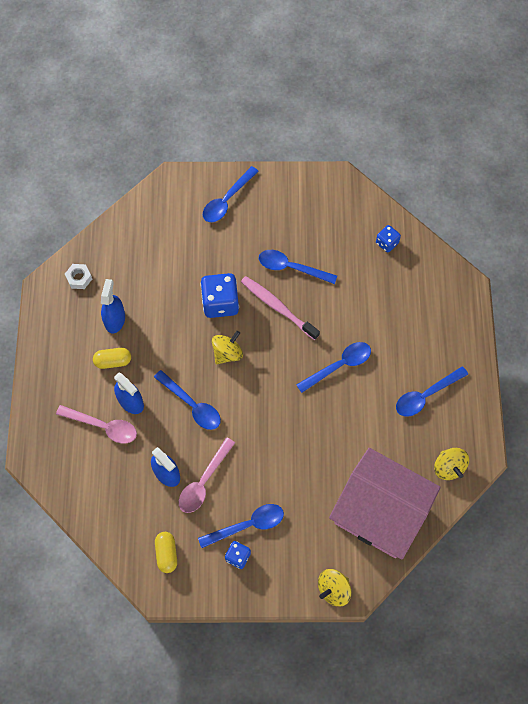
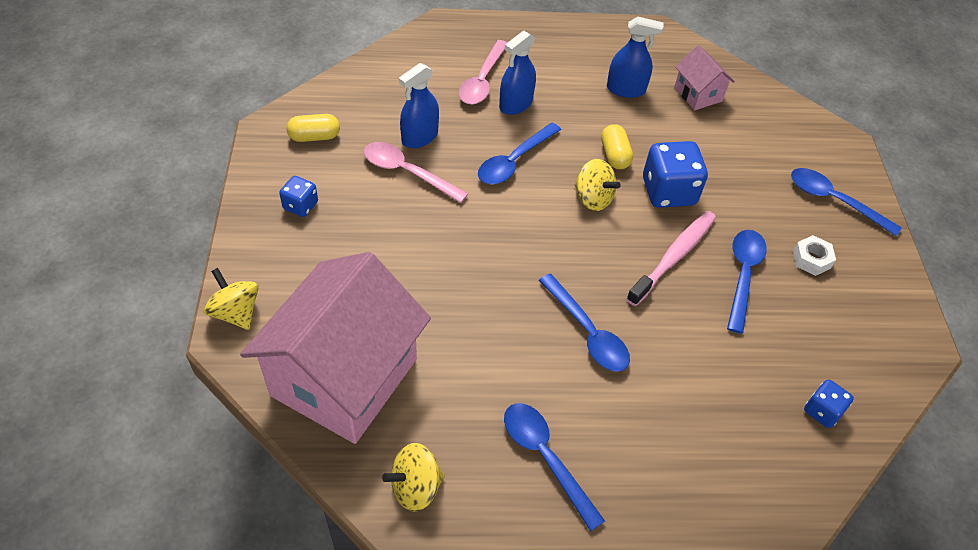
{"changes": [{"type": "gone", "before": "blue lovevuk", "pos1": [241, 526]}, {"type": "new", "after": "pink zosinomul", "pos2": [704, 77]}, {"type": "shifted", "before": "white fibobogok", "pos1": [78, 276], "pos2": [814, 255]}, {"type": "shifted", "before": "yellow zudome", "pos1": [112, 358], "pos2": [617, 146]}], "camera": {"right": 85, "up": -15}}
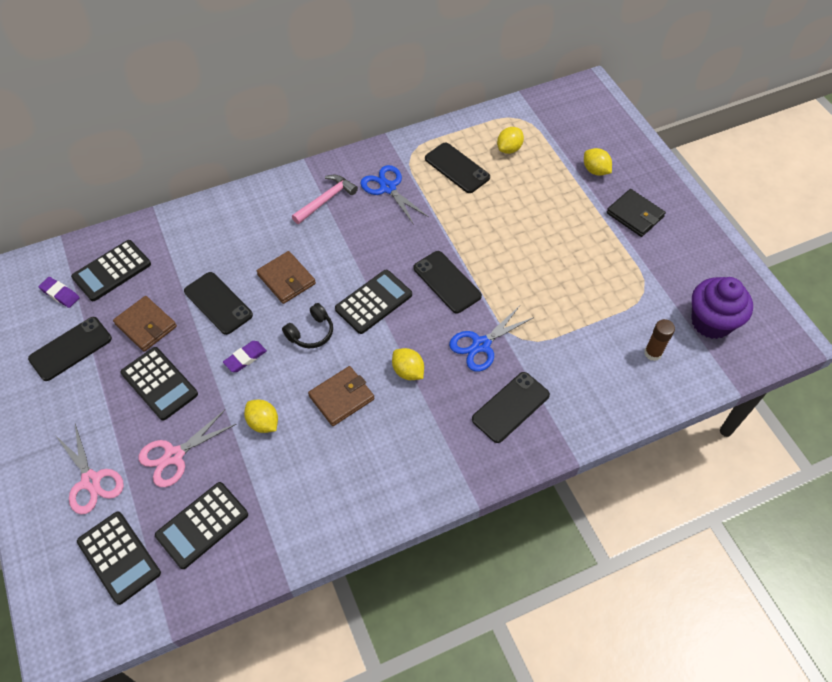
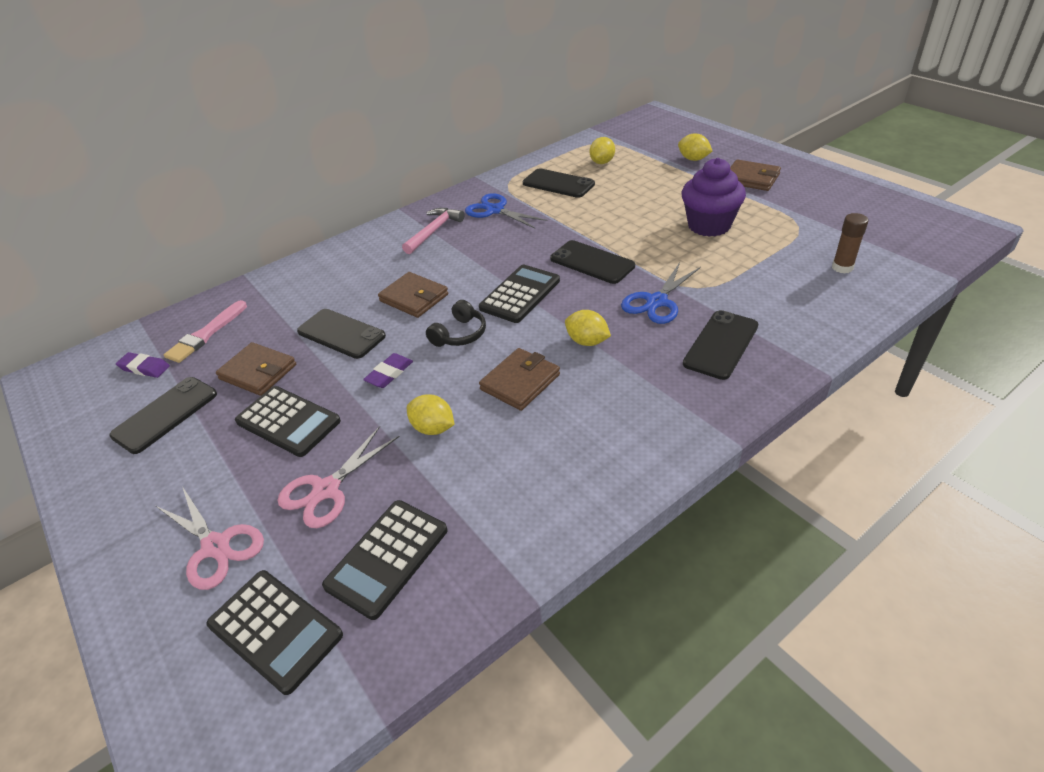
{"changes": [{"type": "shifted", "before": "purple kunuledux", "pos1": [722, 308], "pos2": [714, 197]}, {"type": "swapped", "before": "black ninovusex", "after": "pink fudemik", "pos1": [111, 270], "pos2": [205, 331]}, {"type": "repainted", "before": "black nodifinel", "after": "brown nodifinel", "pos1": [636, 213], "pos2": [755, 175]}], "camera": {"right": -10, "up": -15}}
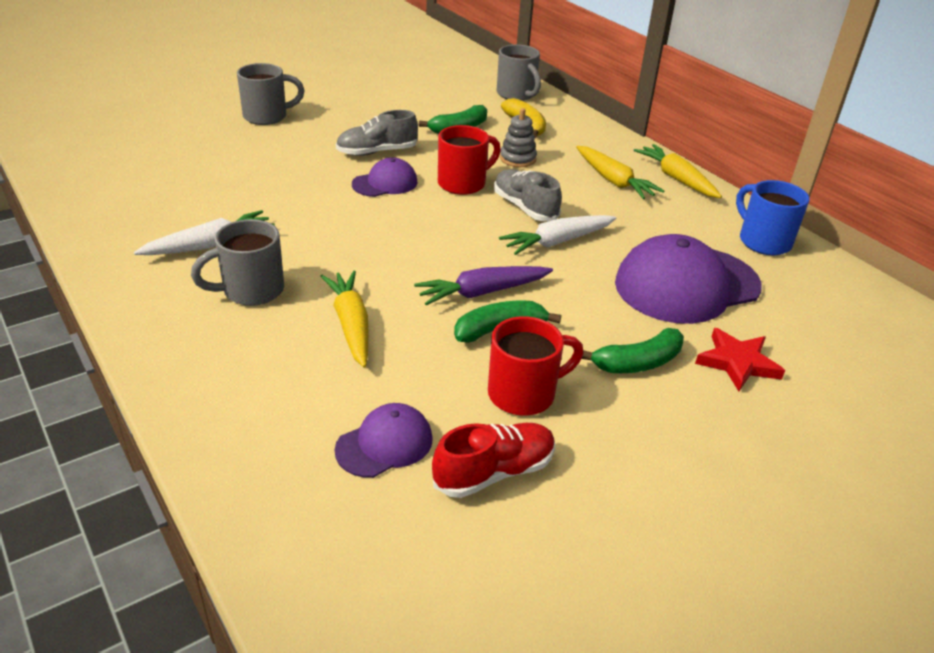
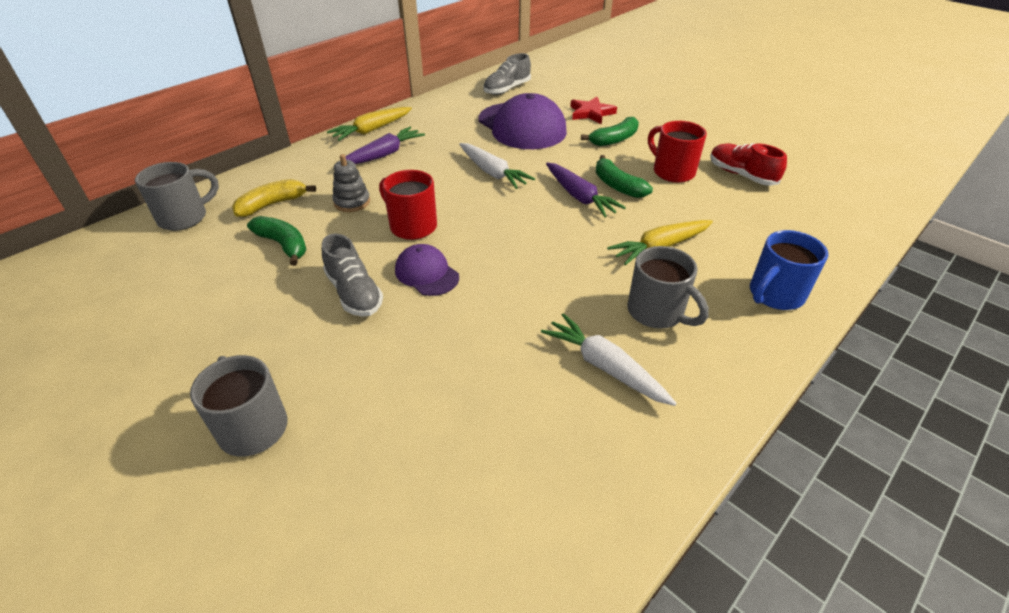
{"changes": [{"type": "gone", "before": "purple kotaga", "pos1": [384, 440]}, {"type": "shifted", "before": "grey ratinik", "pos1": [528, 195], "pos2": [507, 74]}, {"type": "shifted", "before": "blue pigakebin", "pos1": [772, 217], "pos2": [789, 270]}, {"type": "repainted", "before": "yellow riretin", "after": "purple riretin", "pos1": [620, 172], "pos2": [385, 145]}, {"type": "rotated", "before": "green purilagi", "pos1": [632, 350], "pos2": [610, 131], "turn": 90}], "camera": {"right": -100, "up": 5}}
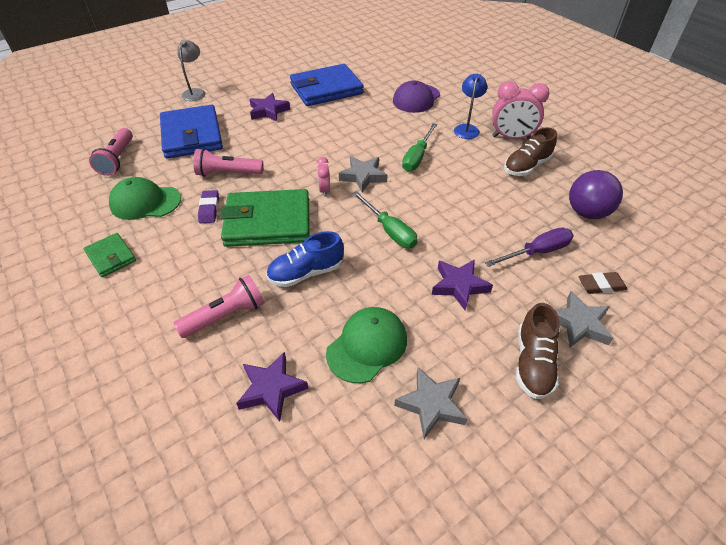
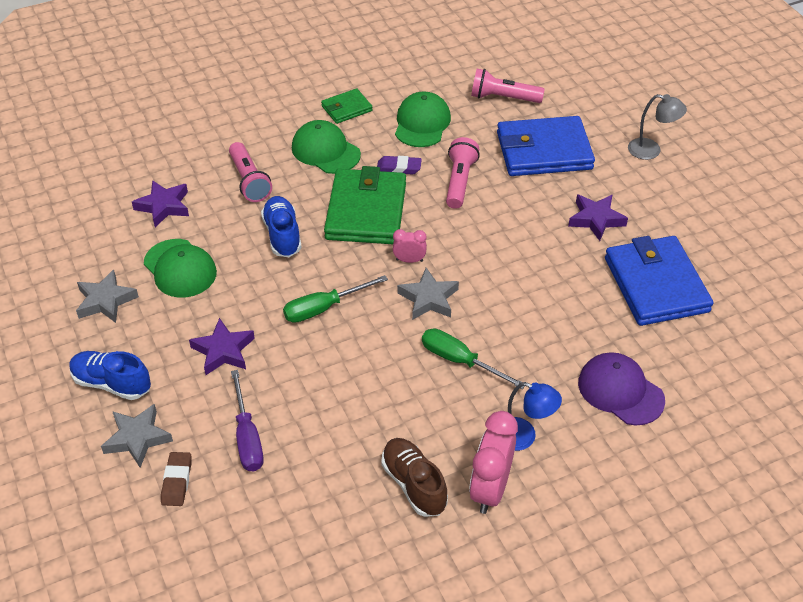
{"changes": [{"type": "gone", "before": "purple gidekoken", "pos1": [596, 194]}, {"type": "new", "after": "green kotaga", "pos2": [326, 147]}, {"type": "repainted", "before": "brown ratinik", "after": "blue ratinik", "pos1": [538, 351], "pos2": [110, 375]}], "camera": {"right": 100, "up": 0}}
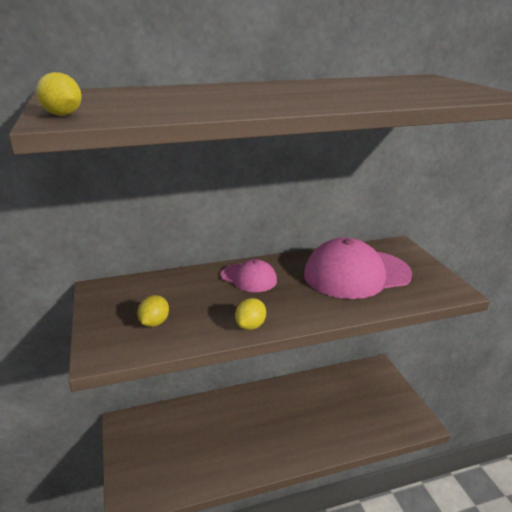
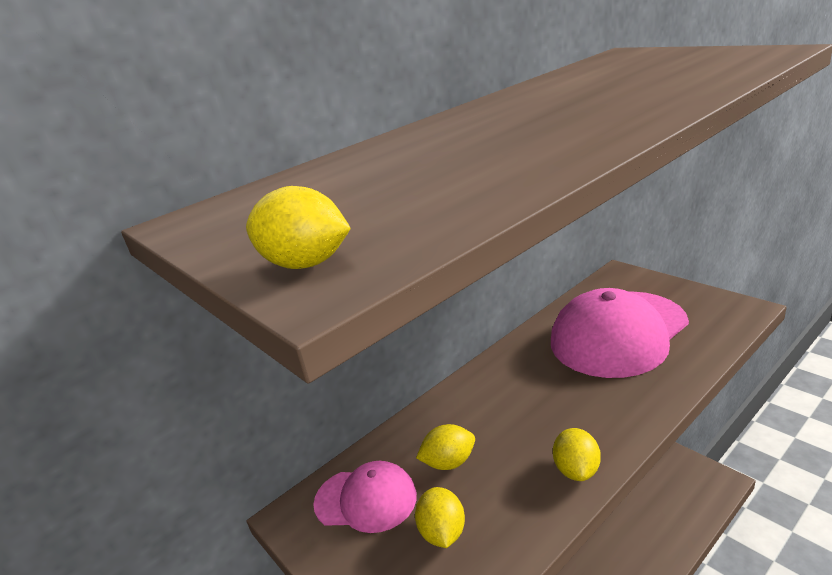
{"changes": [{"type": "new", "after": "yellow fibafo", "pos2": [445, 447]}, {"type": "shifted", "before": "pink kotaga", "pos1": [249, 275], "pos2": [365, 497]}], "camera": {"right": -20, "up": 0}}
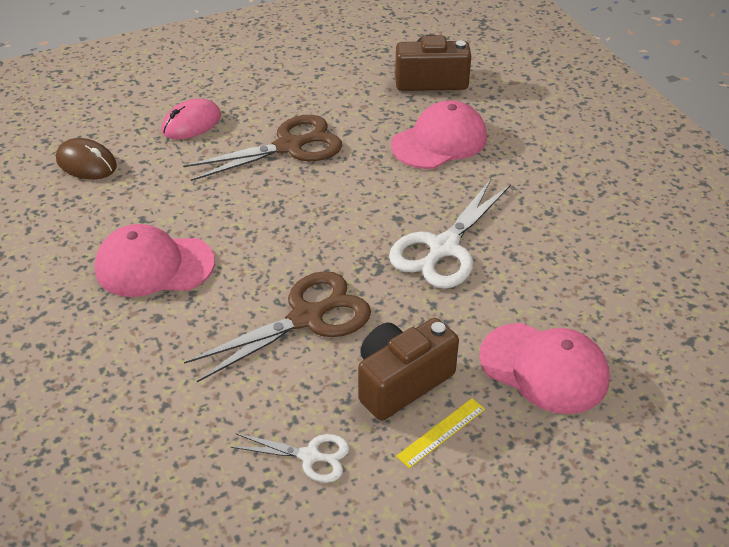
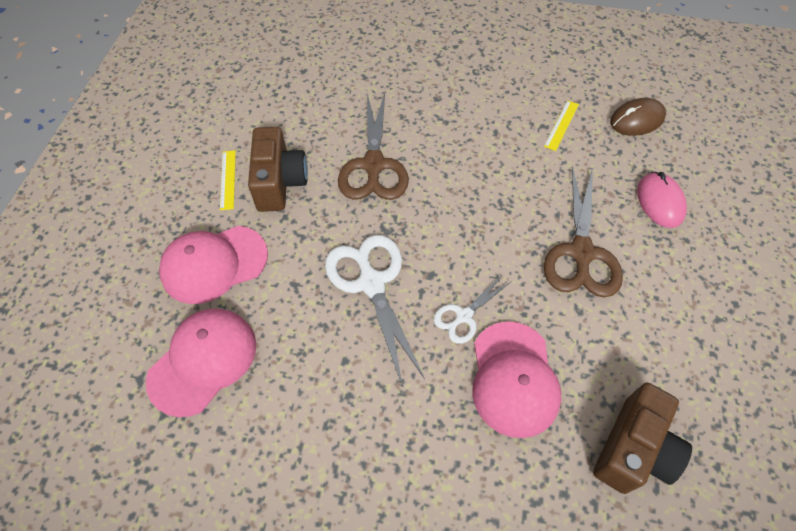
{"changes": [{"type": "new", "after": "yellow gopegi", "pos2": [561, 125]}, {"type": "shifted", "before": "pink kotaga", "pos1": [155, 260], "pos2": [201, 363]}, {"type": "shifted", "before": "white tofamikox", "pos1": [290, 458], "pos2": [473, 309]}], "camera": {"right": 125, "up": 15}}
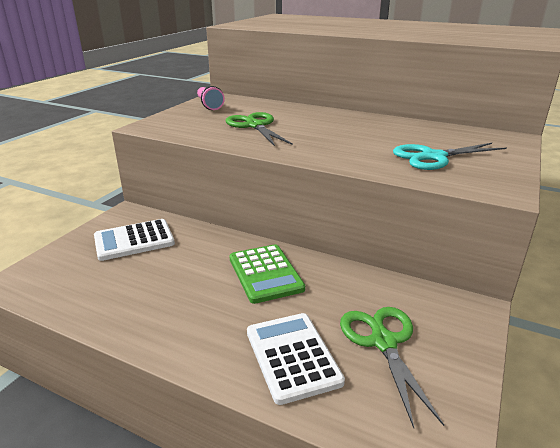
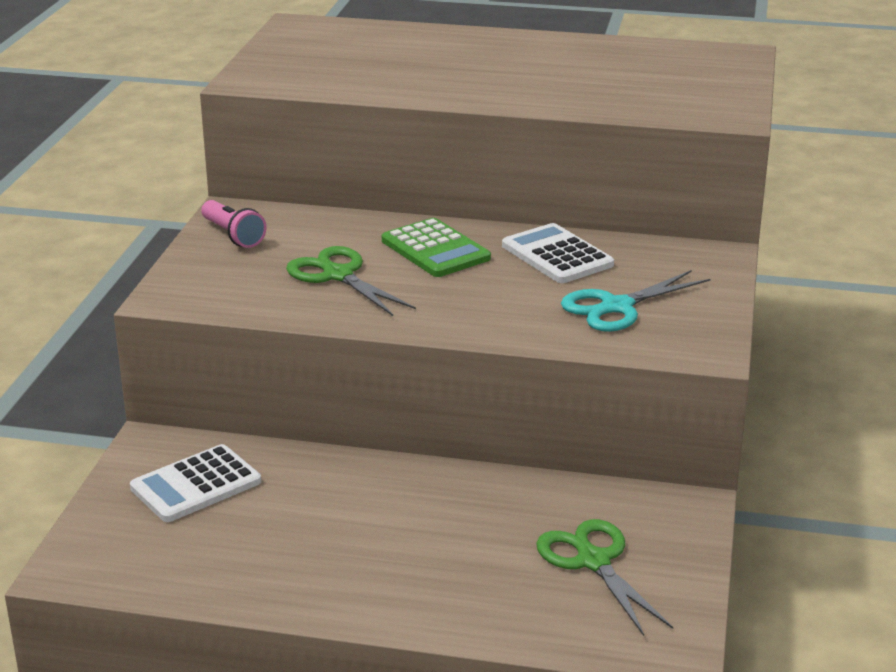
{"changes": [{"type": "shifted", "before": "green ninovusex", "pos1": [267, 274], "pos2": [436, 247]}, {"type": "shifted", "before": "white ninovusex", "pos1": [296, 359], "pos2": [558, 253]}], "camera": {"right": -15, "up": 0}}
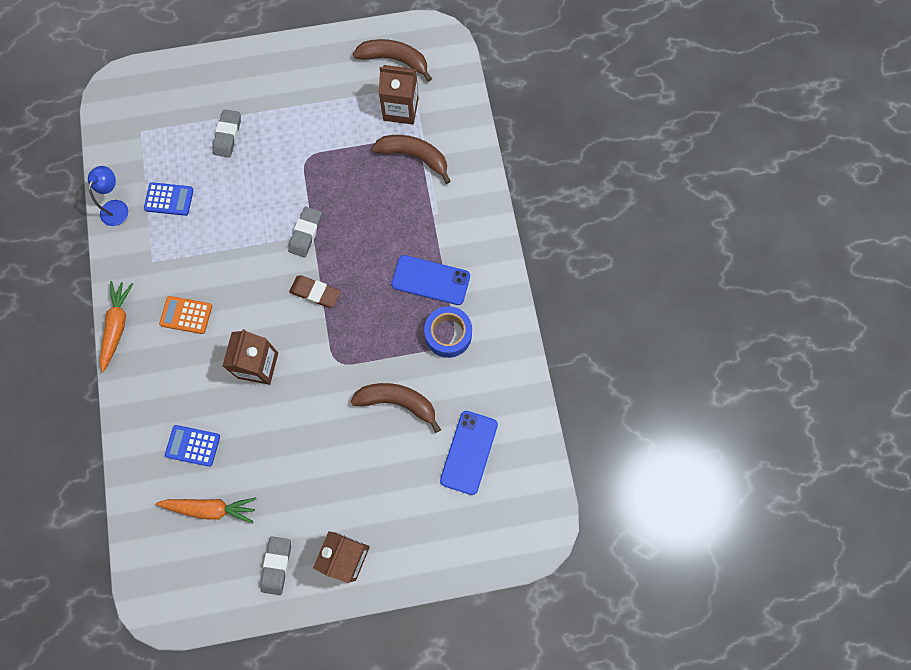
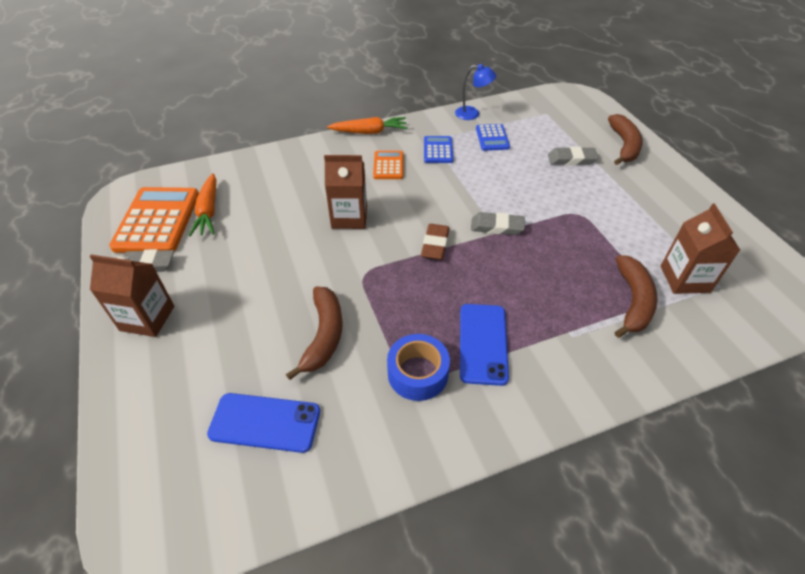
{"changes": [{"type": "new", "after": "orange ninovusex", "pos2": [154, 220]}, {"type": "shifted", "before": "blue ninovusex", "pos1": [192, 446], "pos2": [438, 149]}, {"type": "shifted", "before": "brown purilagi", "pos1": [392, 60], "pos2": [625, 139]}], "camera": {"right": 80, "up": -25}}
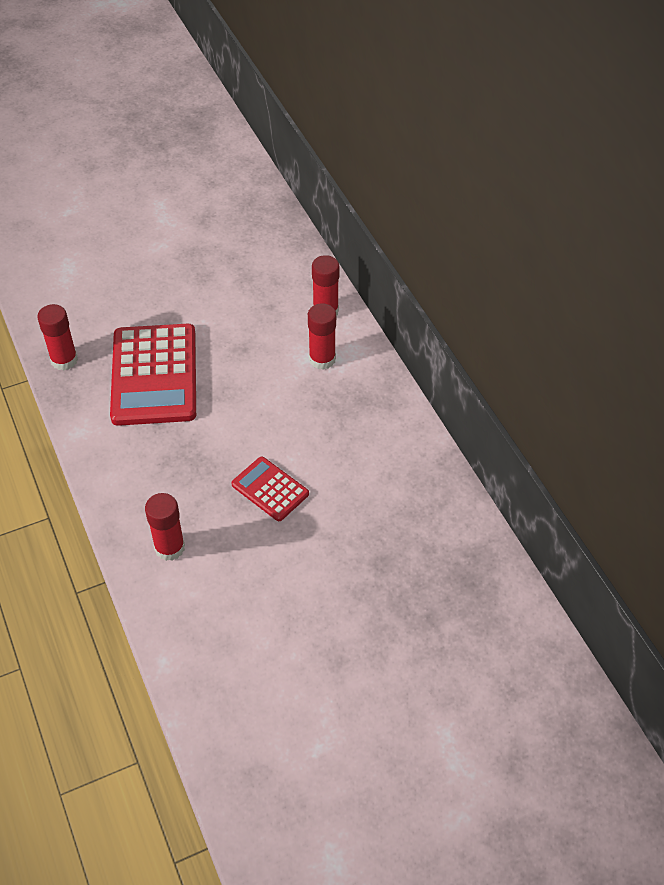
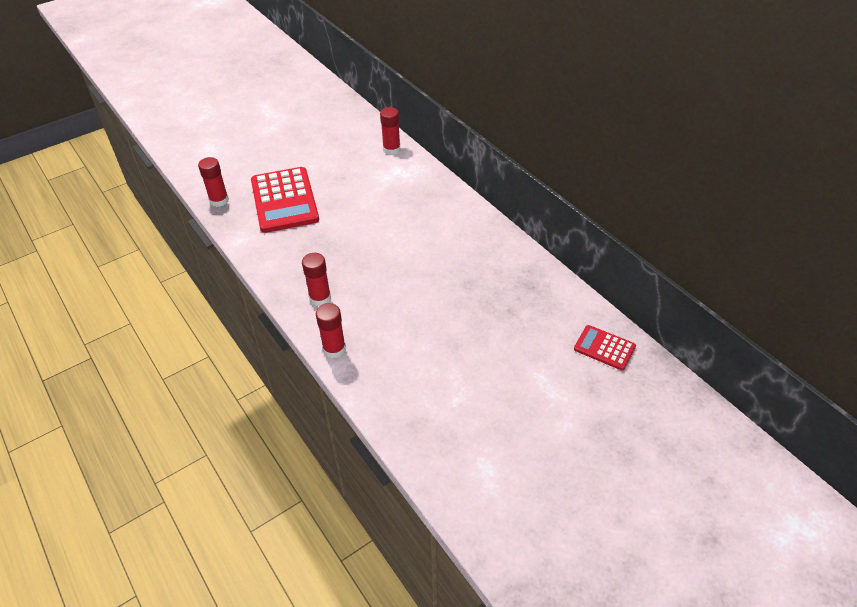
{"changes": [{"type": "shifted", "before": "red ninovusex", "pos1": [270, 488], "pos2": [605, 347]}, {"type": "shifted", "before": "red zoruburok", "pos1": [322, 336], "pos2": [331, 330]}], "camera": {"right": -10, "up": -5}}
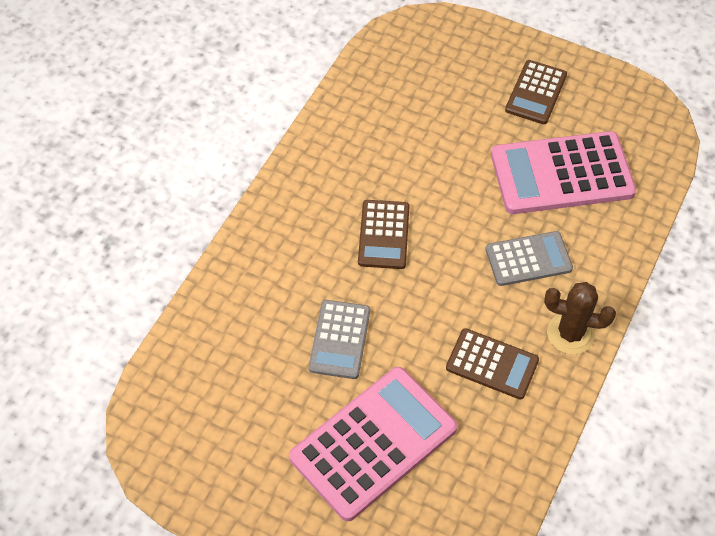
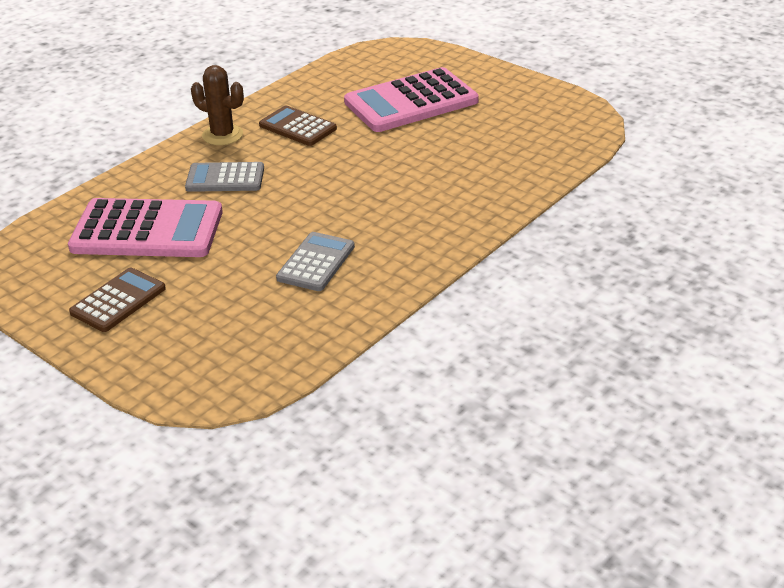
{"changes": [{"type": "gone", "before": "brown ninovusex", "pos1": [383, 234]}, {"type": "shifted", "before": "grey ninovusex", "pos1": [339, 339], "pos2": [315, 261]}], "camera": {"right": -165, "up": -20}}
